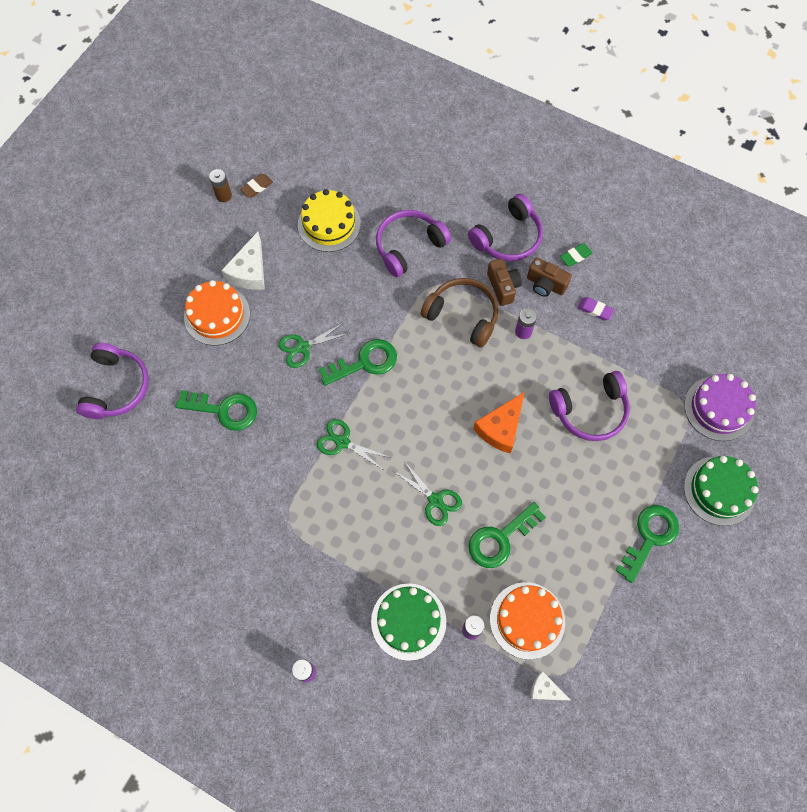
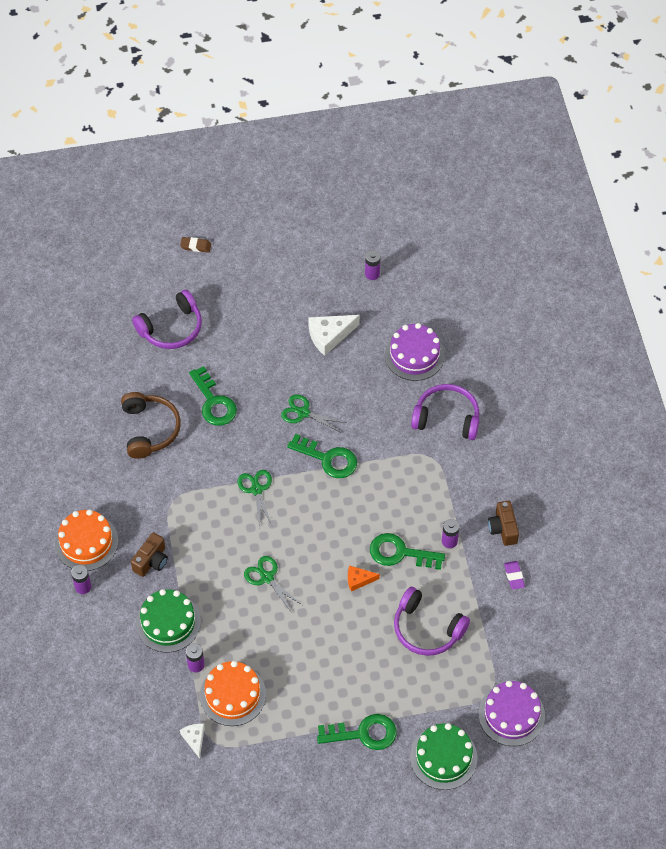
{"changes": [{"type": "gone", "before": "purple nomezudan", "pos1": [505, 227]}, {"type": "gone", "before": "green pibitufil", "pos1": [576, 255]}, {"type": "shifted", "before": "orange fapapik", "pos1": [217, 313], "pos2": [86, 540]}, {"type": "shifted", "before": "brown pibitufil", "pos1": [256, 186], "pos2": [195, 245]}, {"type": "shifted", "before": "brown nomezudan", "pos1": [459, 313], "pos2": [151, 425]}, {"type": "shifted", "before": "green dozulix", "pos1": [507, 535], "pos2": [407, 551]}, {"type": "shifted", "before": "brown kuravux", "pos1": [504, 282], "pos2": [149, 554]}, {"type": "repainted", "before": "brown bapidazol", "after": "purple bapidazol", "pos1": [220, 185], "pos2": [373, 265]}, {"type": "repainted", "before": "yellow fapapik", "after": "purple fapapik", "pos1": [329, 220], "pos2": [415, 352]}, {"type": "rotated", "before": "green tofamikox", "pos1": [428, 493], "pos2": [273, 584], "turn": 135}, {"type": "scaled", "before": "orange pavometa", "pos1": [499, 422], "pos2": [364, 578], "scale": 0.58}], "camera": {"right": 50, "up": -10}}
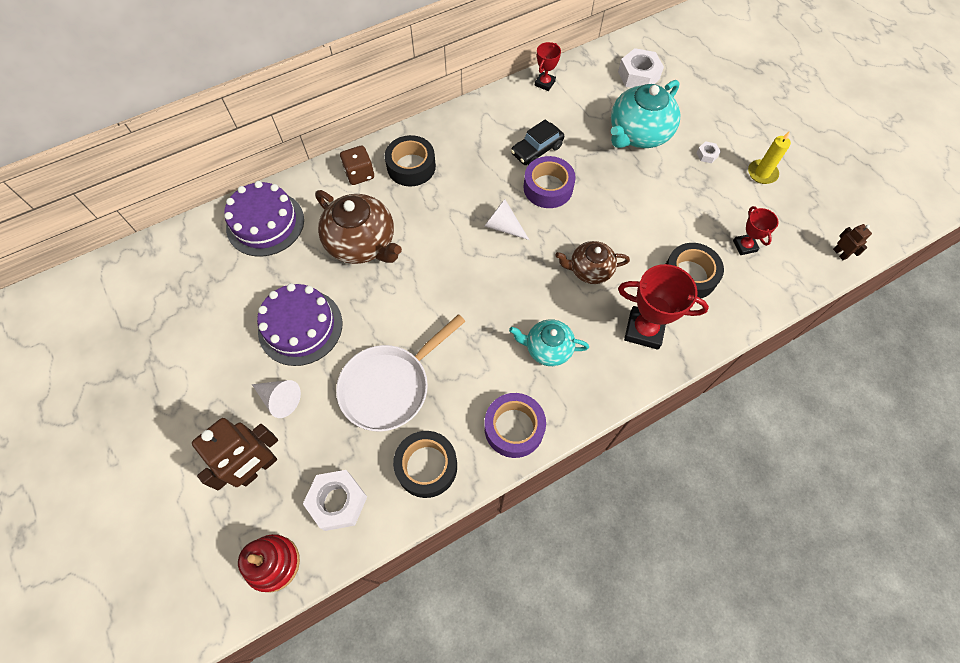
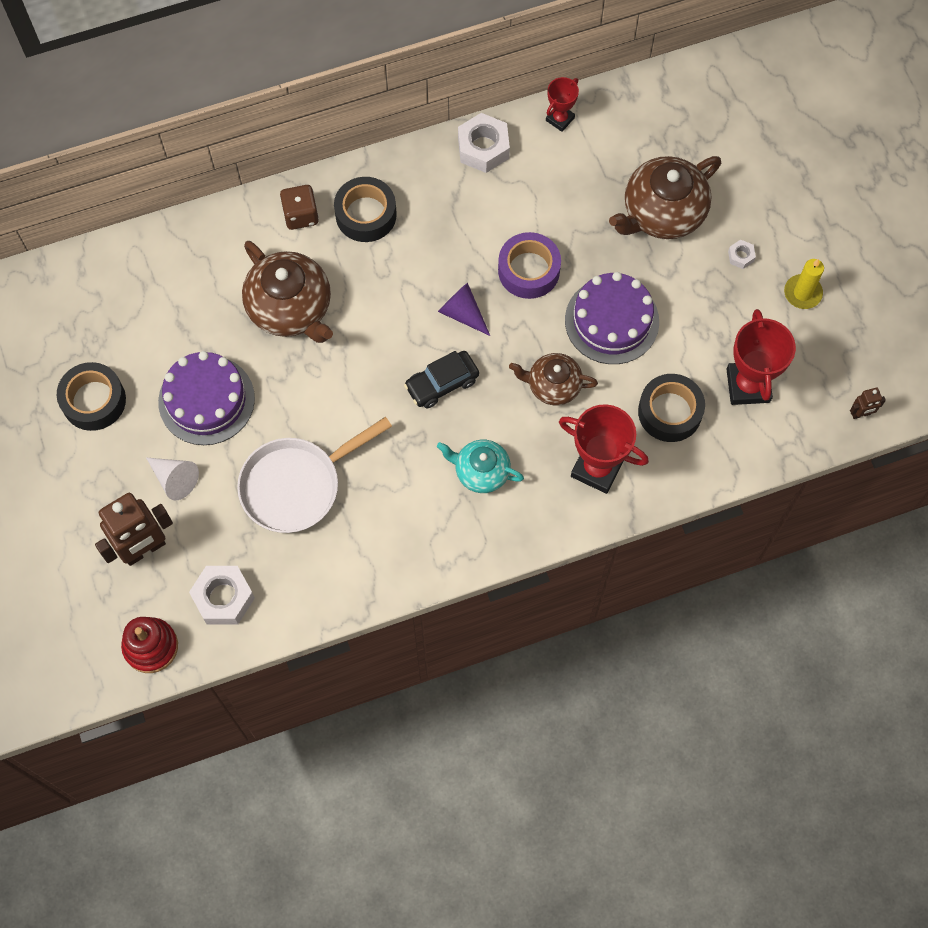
{"changes": [{"type": "gone", "before": "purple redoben", "pos1": [515, 425]}, {"type": "shifted", "before": "purple fapapik", "pos1": [264, 219], "pos2": [612, 318]}, {"type": "shifted", "before": "black redoben", "pos1": [425, 464], "pos2": [91, 396]}, {"type": "shifted", "before": "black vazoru", "pos1": [537, 142], "pos2": [441, 380]}, {"type": "shifted", "before": "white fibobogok", "pos1": [641, 68], "pos2": [484, 143]}, {"type": "repainted", "before": "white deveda", "after": "purple deveda", "pos1": [506, 219], "pos2": [464, 309]}, {"type": "repainted", "before": "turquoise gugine", "after": "brown gugine", "pos1": [645, 114], "pos2": [665, 197]}, {"type": "rotated", "before": "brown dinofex", "pos1": [852, 242], "pos2": [868, 403], "turn": 90}, {"type": "scaled", "before": "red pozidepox", "pos1": [756, 230], "pos2": [761, 357], "scale": 1.78}], "camera": {"right": 10, "up": 5}}
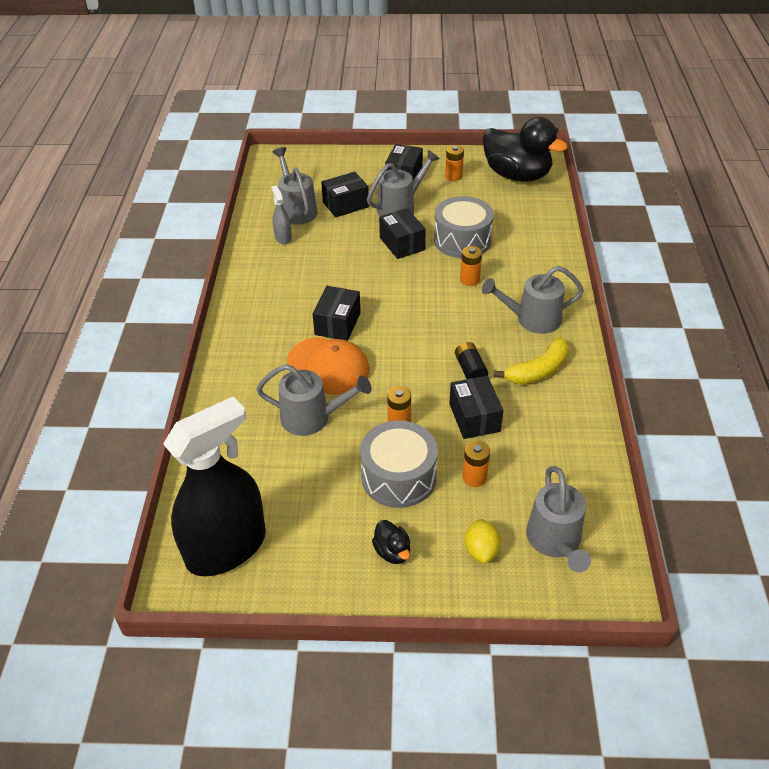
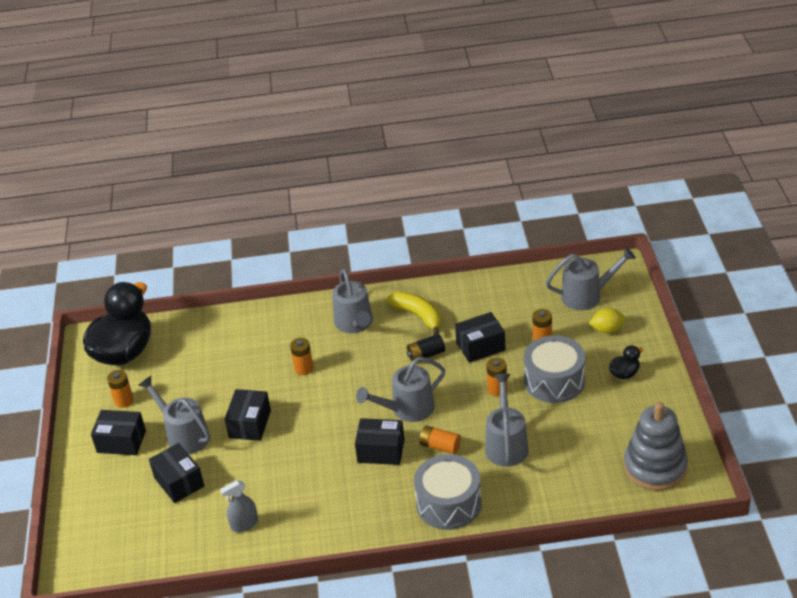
{"changes": [{"type": "shifted", "before": "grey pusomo", "pos1": [294, 186], "pos2": [400, 389]}, {"type": "shifted", "before": "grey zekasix", "pos1": [464, 227], "pos2": [448, 492]}, {"type": "swapped", "before": "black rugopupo", "after": "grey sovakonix", "pos1": [214, 486], "pos2": [656, 446]}, {"type": "swapped", "before": "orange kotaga", "after": "orange bapidazol", "pos1": [328, 366], "pos2": [440, 440]}, {"type": "rotated", "before": "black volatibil", "pos1": [402, 233], "pos2": [247, 415], "turn": -45}], "camera": {"right": -95, "up": -5}}
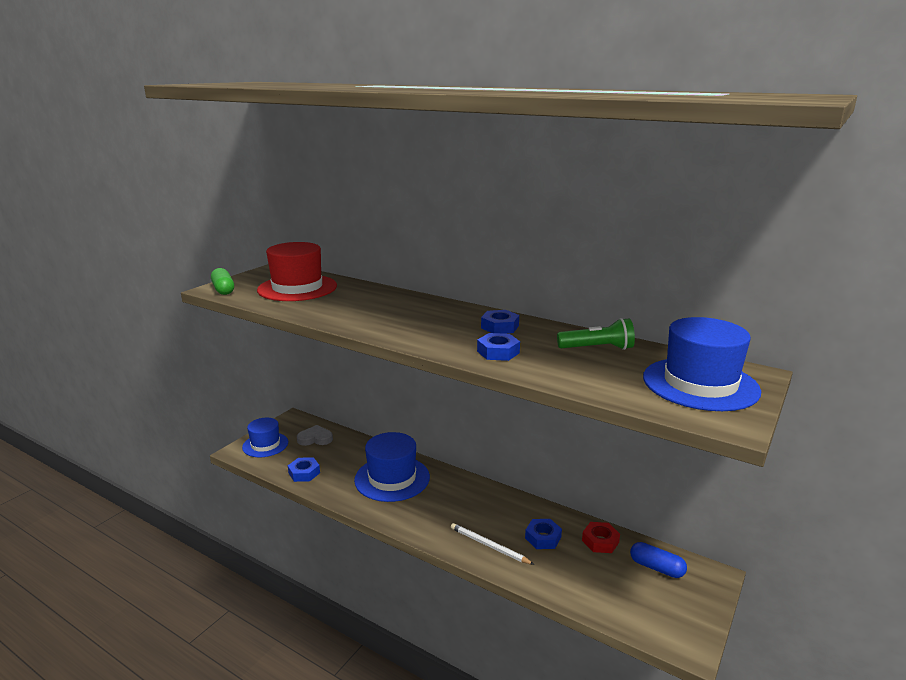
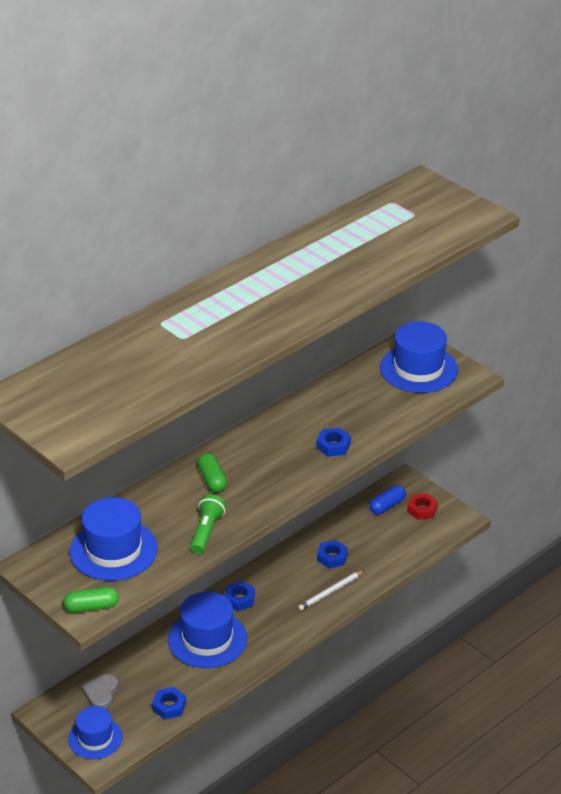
{"changes": [{"type": "new", "after": "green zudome", "pos2": [212, 472]}, {"type": "shifted", "before": "blue fibobogok", "pos1": [500, 322], "pos2": [240, 596]}, {"type": "shifted", "before": "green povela", "pos1": [596, 334], "pos2": [208, 524]}, {"type": "shifted", "before": "red fibobogok", "pos1": [601, 537], "pos2": [422, 506]}, {"type": "repainted", "before": "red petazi", "after": "blue petazi", "pos1": [297, 271], "pos2": [114, 539]}], "camera": {"right": -75, "up": 15}}
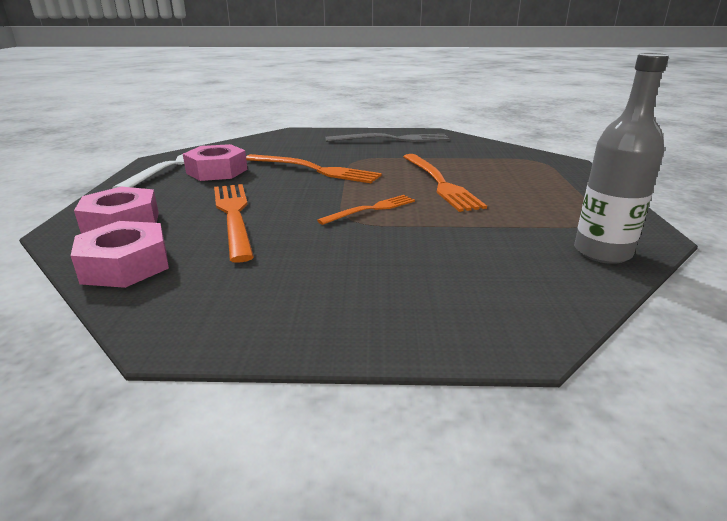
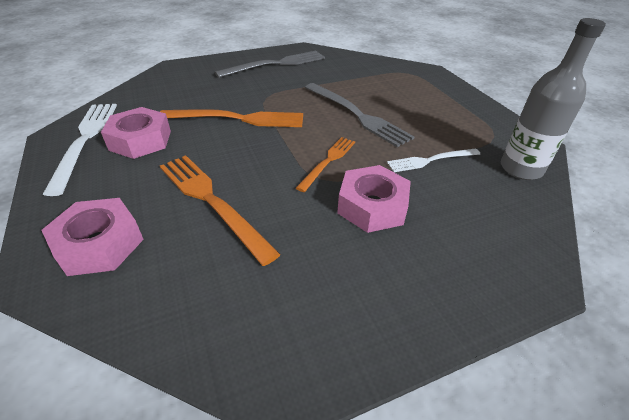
{"changes": [{"type": "new", "after": "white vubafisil", "pos2": [433, 160]}, {"type": "shifted", "before": "pink fibobogok", "pos1": [120, 254], "pos2": [374, 199]}, {"type": "repainted", "before": "orange vubafisil", "after": "grey vubafisil", "pos1": [445, 183], "pos2": [359, 115]}], "camera": {"right": -25, "up": 15}}
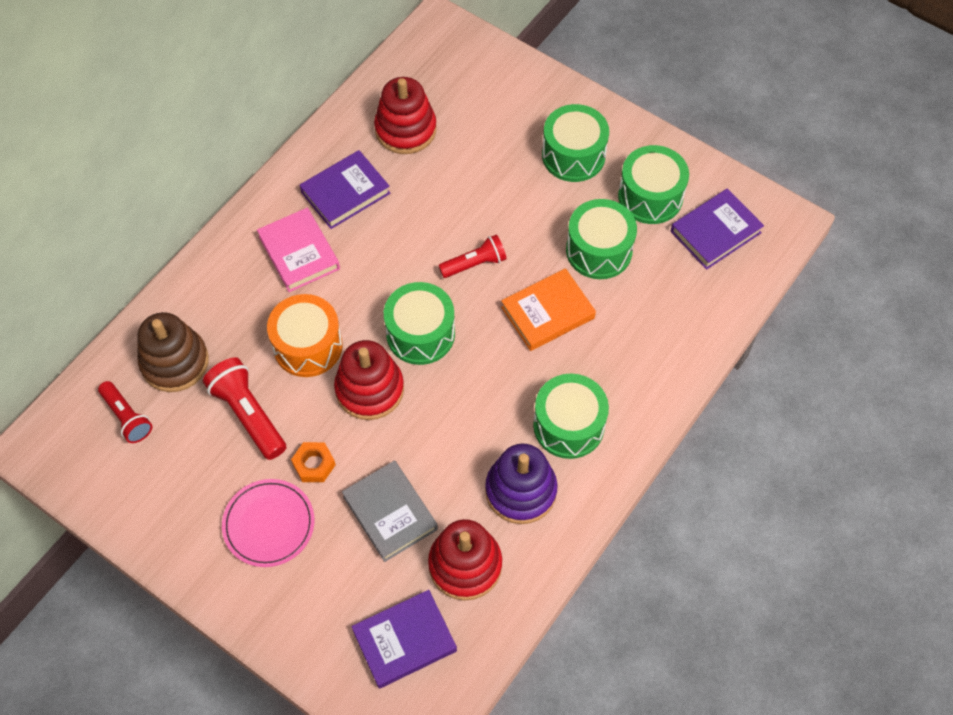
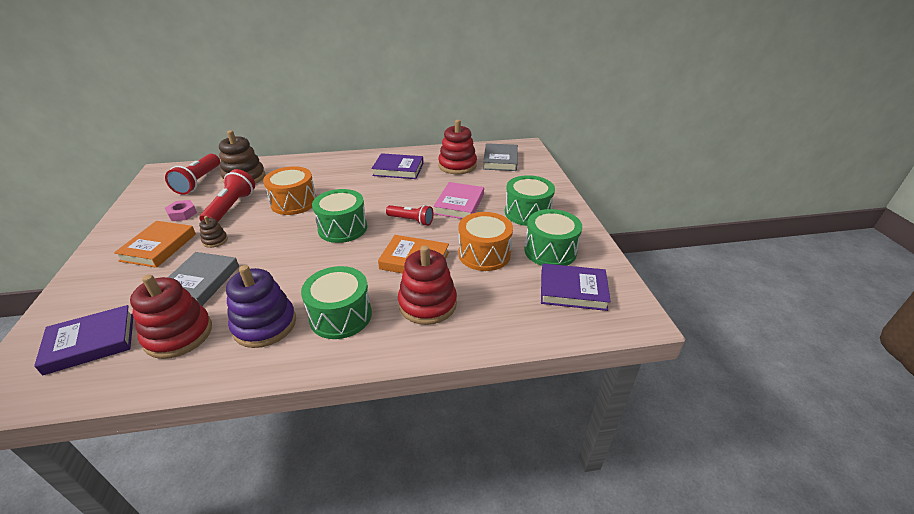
{"changes": [{"type": "new", "after": "pink fibobogok", "pos2": [181, 210]}, {"type": "new", "after": "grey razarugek", "pos2": [500, 157]}, {"type": "shifted", "before": "pink razarugek", "pos1": [298, 250], "pos2": [458, 200]}, {"type": "shifted", "before": "red sovakonix", "pos1": [369, 380], "pos2": [427, 285]}, {"type": "swapped", "before": "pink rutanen", "after": "orange razarugek", "pos1": [268, 523], "pos2": [155, 244]}, {"type": "swapped", "before": "orange fibobogok", "after": "brown sovakonix", "pos1": [313, 462], "pos2": [213, 232]}, {"type": "repainted", "before": "green zekasix", "after": "orange zekasix", "pos1": [601, 239], "pos2": [485, 241]}, {"type": "rotated", "before": "purple razarugek", "pos1": [404, 639], "pos2": [83, 340], "turn": -45}, {"type": "scaled", "before": "red povela", "pos1": [125, 412], "pos2": [192, 174], "scale": 1.5}], "camera": {"right": 45, "up": -25}}
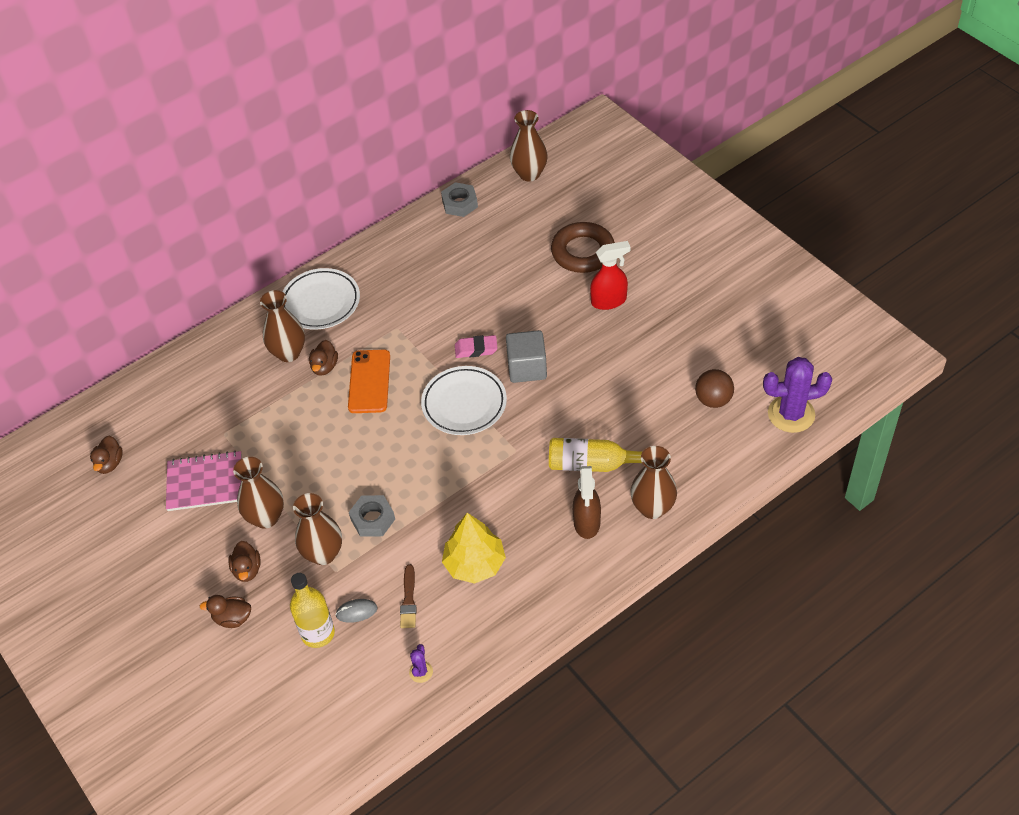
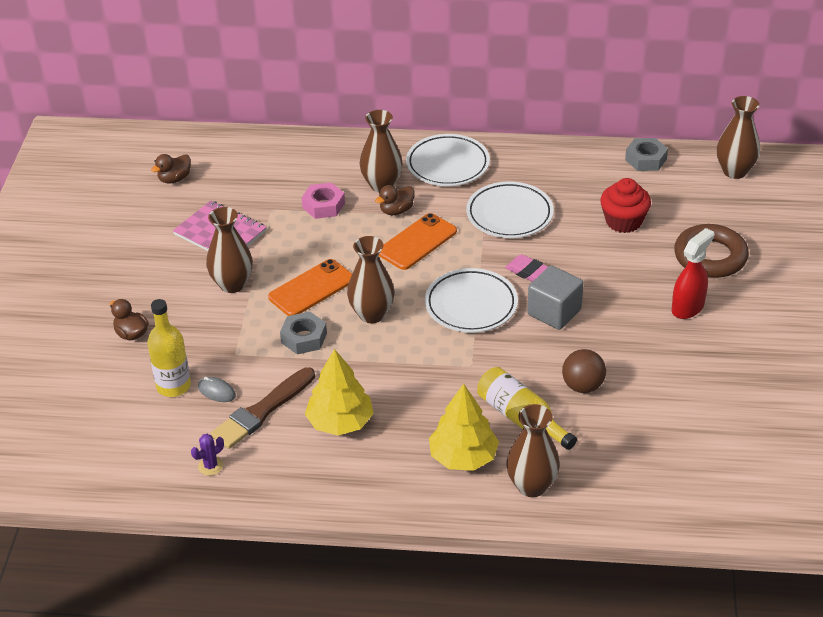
{"changes": [{"type": "gone", "before": "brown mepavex", "pos1": [244, 561]}, {"type": "gone", "before": "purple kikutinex", "pos1": [797, 395]}, {"type": "new", "after": "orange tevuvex", "pos2": [310, 287]}, {"type": "new", "after": "pink fibobogok", "pos2": [323, 200]}, {"type": "new", "after": "white rutanen", "pos2": [510, 210]}, {"type": "new", "after": "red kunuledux", "pos2": [625, 205]}, {"type": "shifted", "before": "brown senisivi", "pos1": [317, 529], "pos2": [371, 279]}, {"type": "shifted", "before": "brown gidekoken", "pos1": [714, 388], "pos2": [584, 371]}, {"type": "swapped", "before": "brown rugopupo", "after": "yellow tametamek", "pos1": [587, 502], "pos2": [464, 427]}, {"type": "rotated", "before": "red rugopupo", "pos1": [610, 275], "pos2": [693, 273], "turn": -75}, {"type": "scaled", "before": "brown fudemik", "pos1": [408, 596], "pos2": [263, 408], "scale": 1.74}], "camera": {"right": 40, "up": -10}}
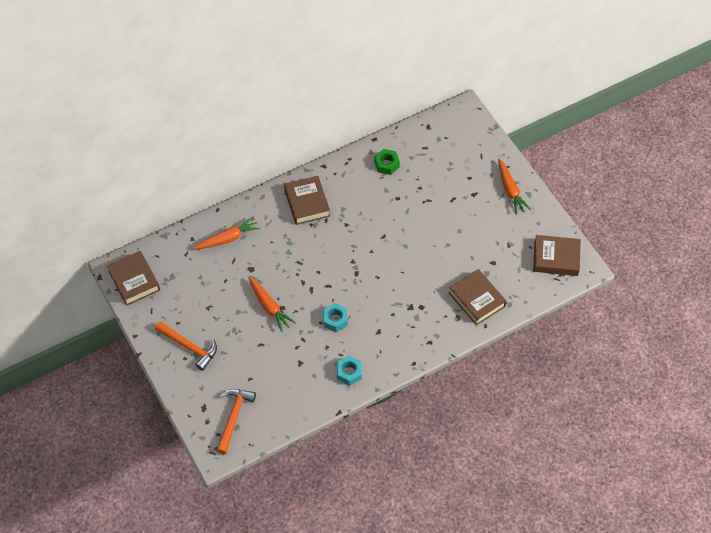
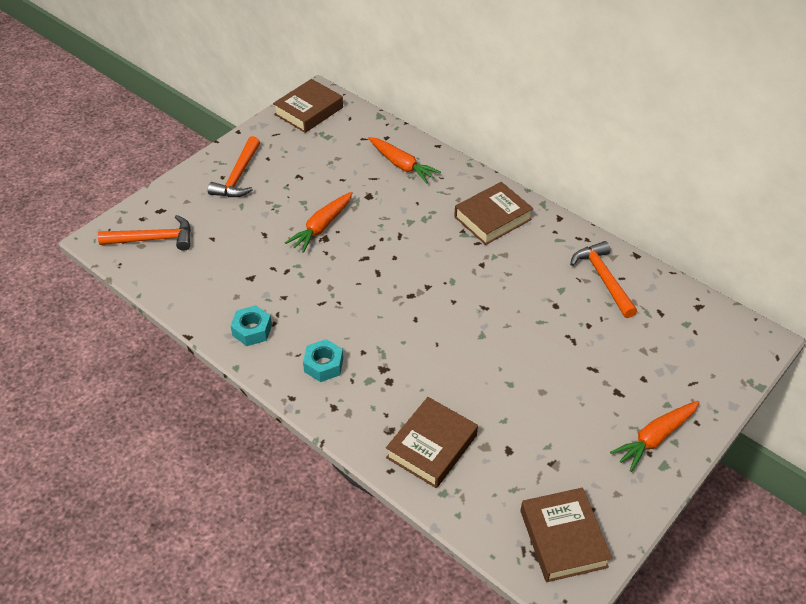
{"changes": [{"type": "shifted", "before": "turquoise fibobogok", "pos1": [335, 317], "pos2": [323, 360]}, {"type": "swapped", "before": "green fibobogok", "after": "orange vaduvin", "pos1": [387, 162], "pos2": [603, 279]}], "camera": {"right": 70, "up": -10}}
